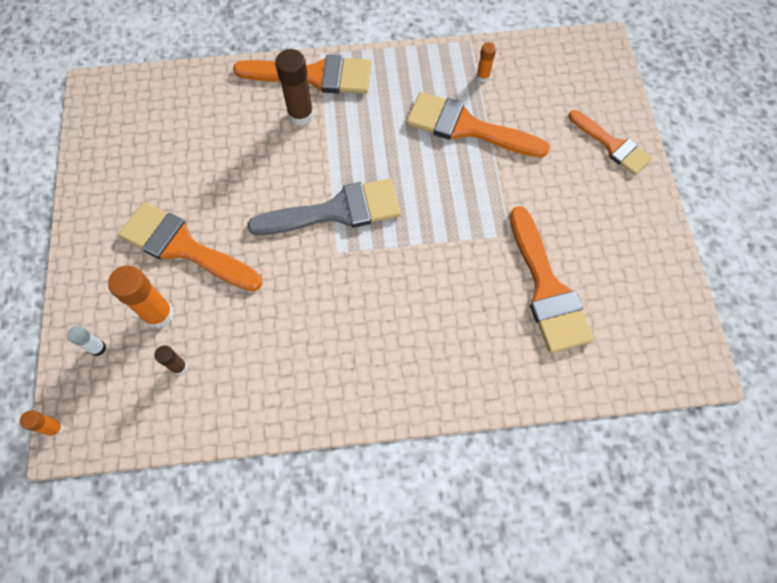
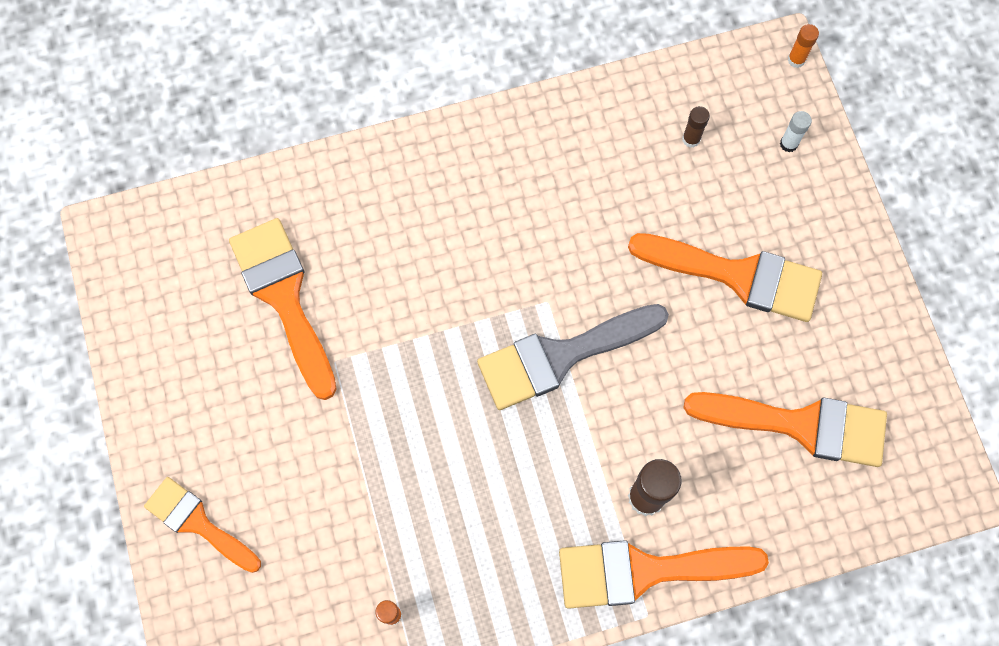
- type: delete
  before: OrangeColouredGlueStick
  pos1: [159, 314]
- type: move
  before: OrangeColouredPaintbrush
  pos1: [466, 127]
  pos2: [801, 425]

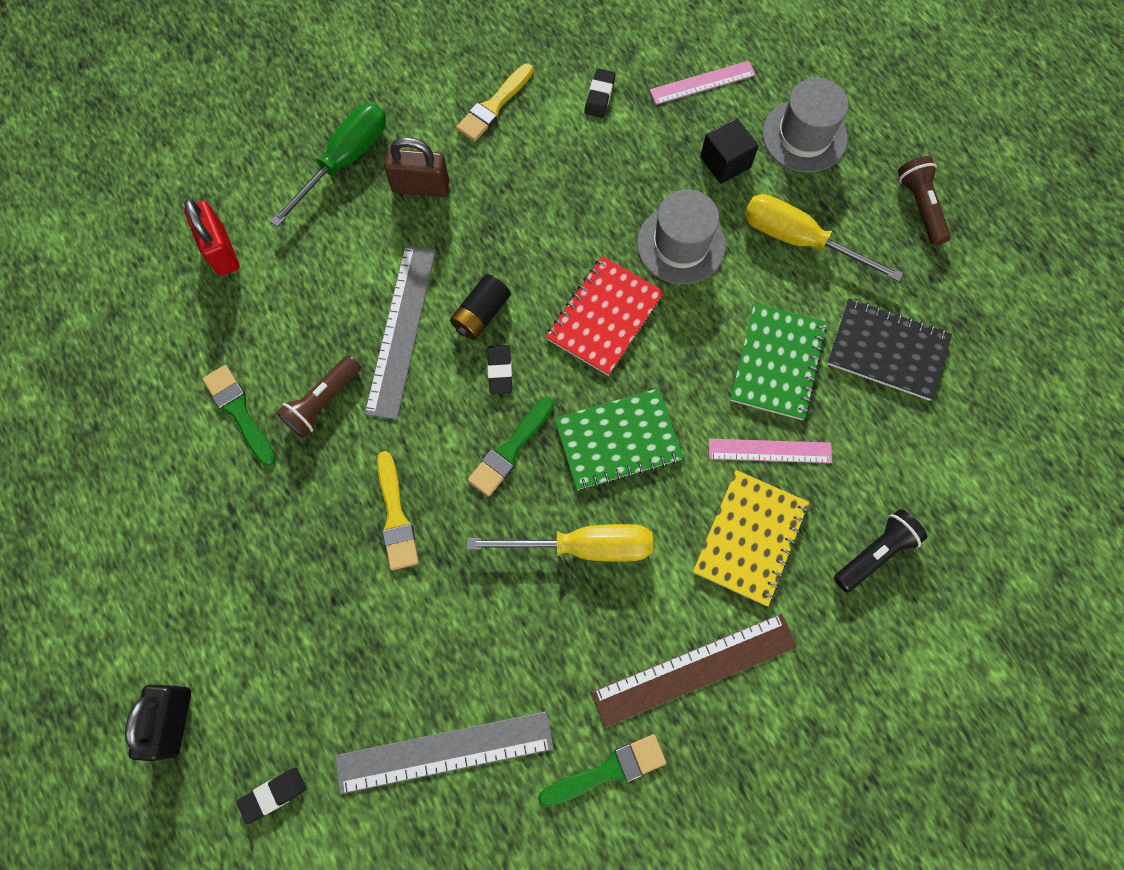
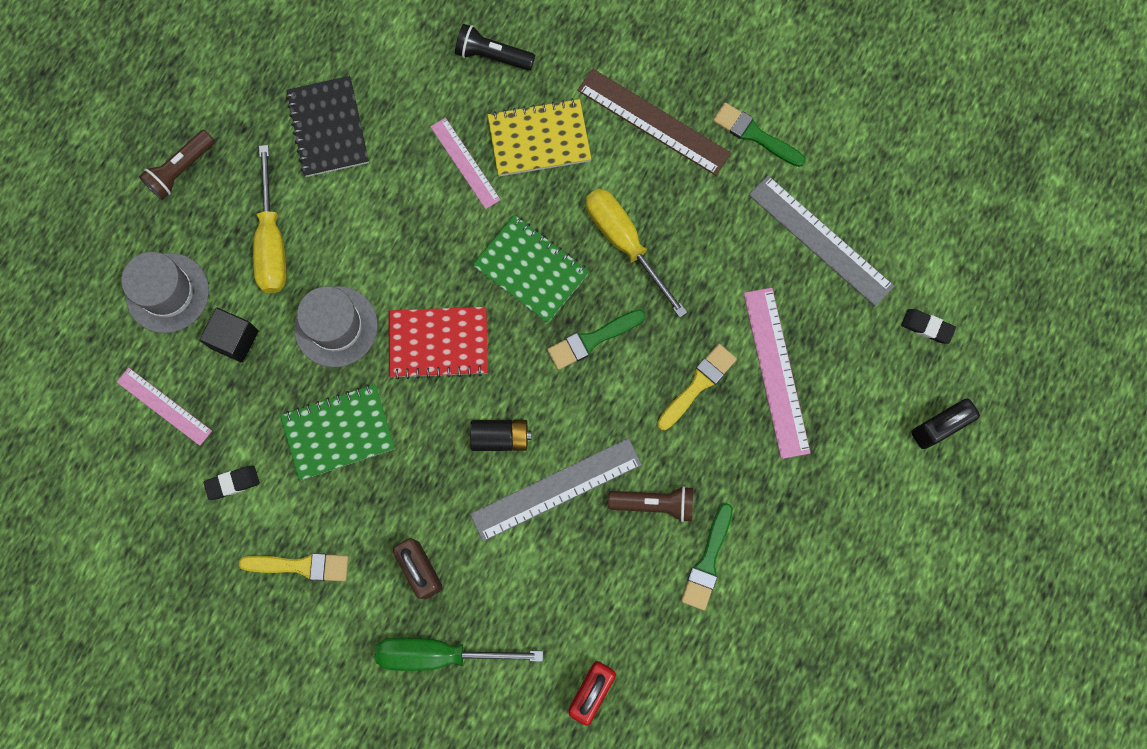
- type: rotate
  before: GreenPaintbrush
  pos1: [510, 450]
  pos2: [592, 340]
  turn: 150
- type: delete
  before: BlackEraser
  pos1: [500, 371]
- type: move
  before: GreenNotebook
  pos1: [777, 362]
  pos2: [339, 433]
- type: insert
  after: RosyStraightedge
  pos2: [775, 372]

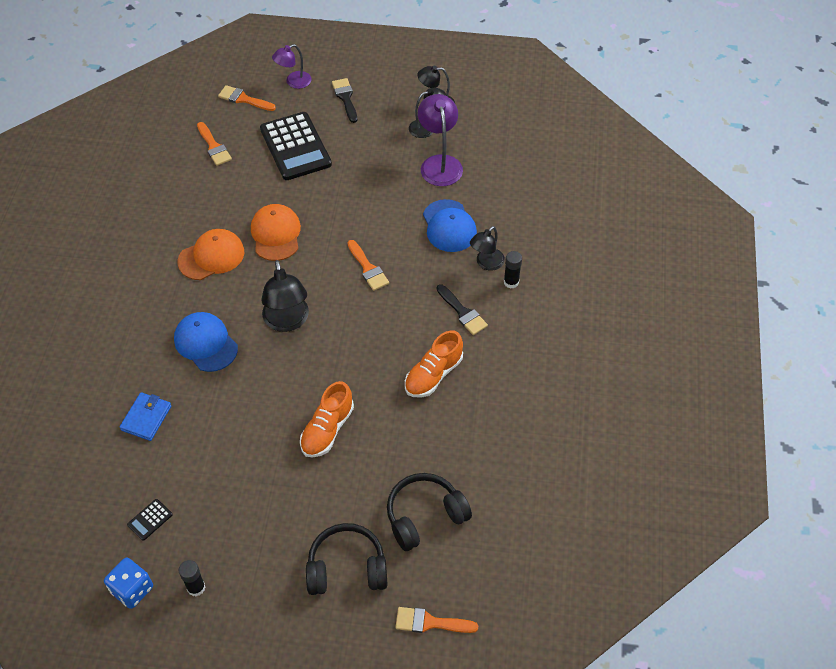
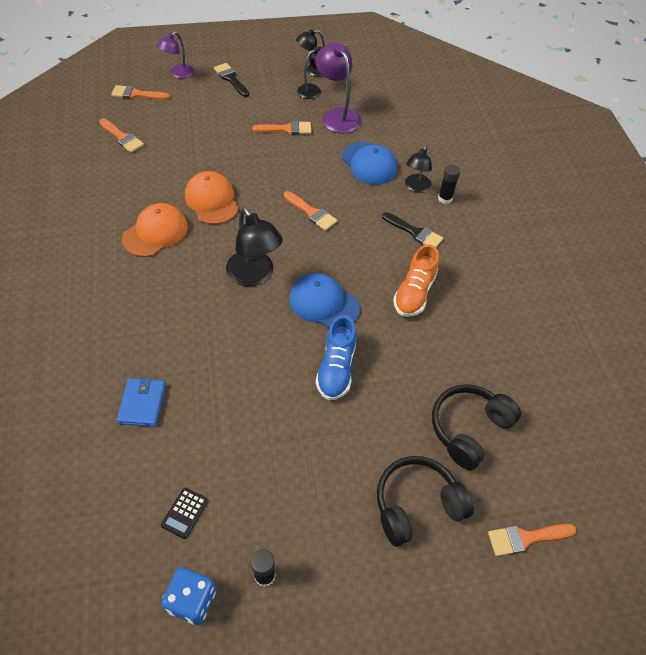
- type: move
  before: RoyalBluePeakedCap
  pos1: [206, 343]
  pos2: [323, 303]
- type: delete
  before: BlackPocketCalculator
  pos1: [295, 147]
- type: recolor
  before: OrangeColouredShoe
  after: RoyalBlueShoe
  pos1: [327, 429]
  pos2: [336, 368]
- type: insert
  after: OrangeColouredPaintbrush
  pos2: [286, 129]

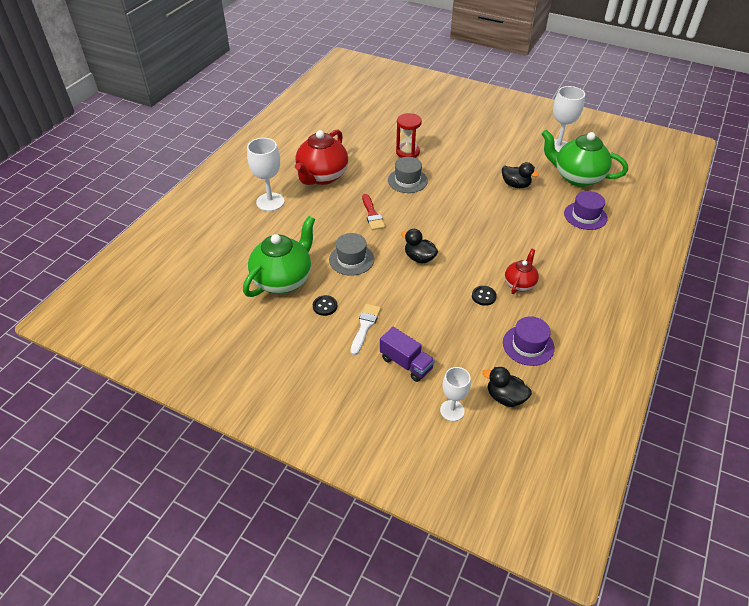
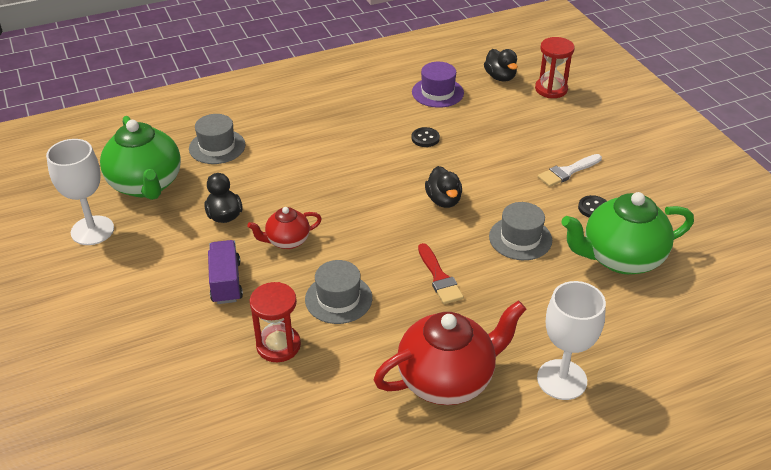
- type: rotate
  before: ScarletPaintbrush
  pos1: [372, 214]
  pos2: [439, 277]
  turn: 135
- type: move
  before: PurpleLorry
  pos1: [406, 363]
  pos2: [226, 282]
- type: replace
  before: SnowWhiteGoblet
  after: ScarletHourglass
  pos1: [452, 410]
  pos2: [551, 89]
- type: move
  before: ScarletChinaTeapot
  pos1: [519, 284]
  pos2: [287, 241]
- type: recolor
  before: PurpleTopHat
  after: GreyTopHat
  pos1: [585, 216]
  pos2: [217, 147]

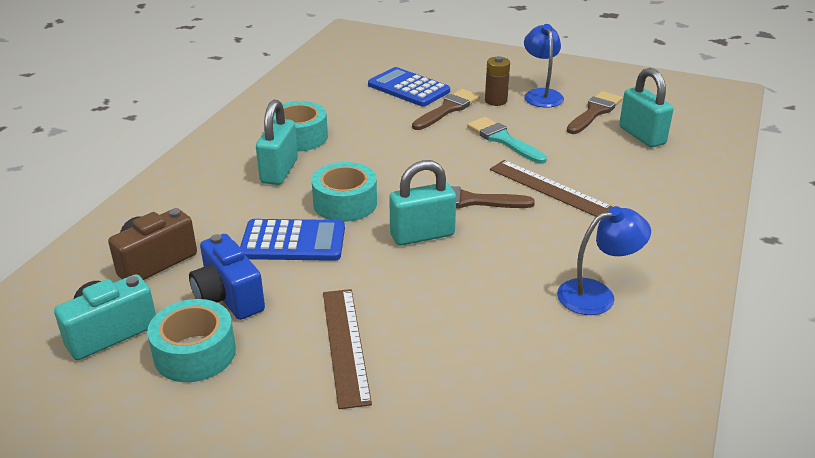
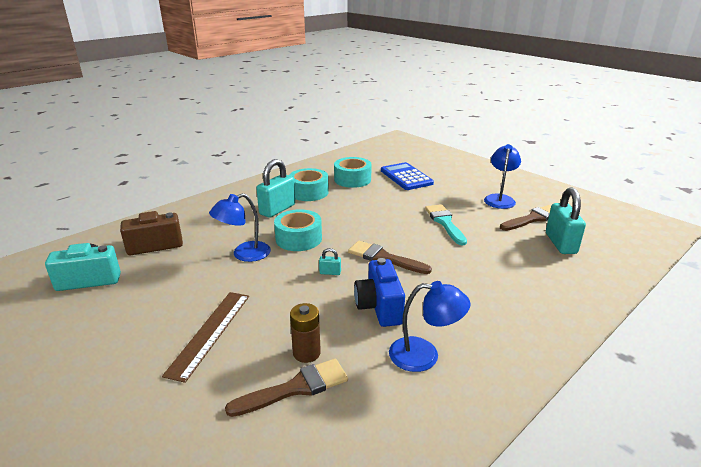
- type: move
  before: TealTape
  pos1: [195, 353]
  pos2: [352, 179]
- type: move
  before: RoyalBlueCompactCamera
  pos1: [228, 297]
  pos2: [379, 307]
- type: replace
  before: RoyalBluePocketCalculator
  after: RoyalBlueLamp
  pos1: [293, 241]
  pos2: [244, 254]
- type: resize
  before: TealSmallLock
  pos1: [422, 235]
  pos2: [330, 272]
  scale: 0.44
- type: move
  before: RussetPaintbrush
  pos1: [448, 109]
  pos2: [296, 388]
- type: move
  before: RussetAaBattery
  pos1: [496, 101]
  pos2: [306, 353]
- type: delete
  before: RussetStraightedge
  pos1: [549, 188]

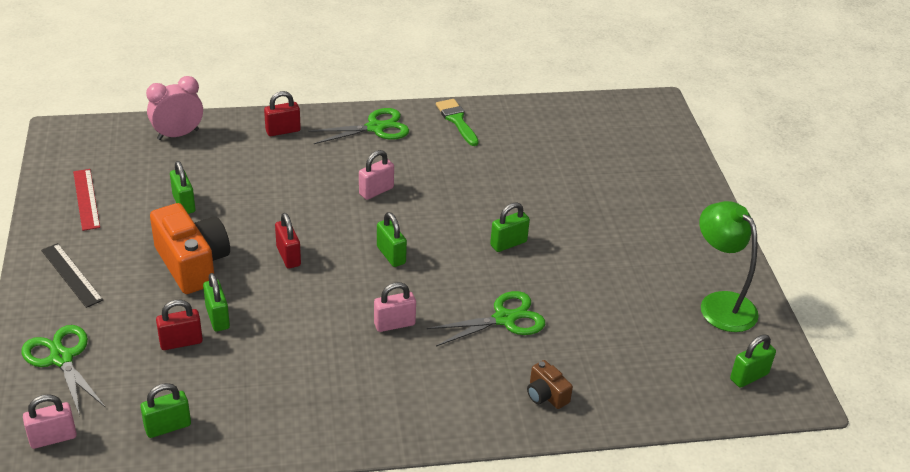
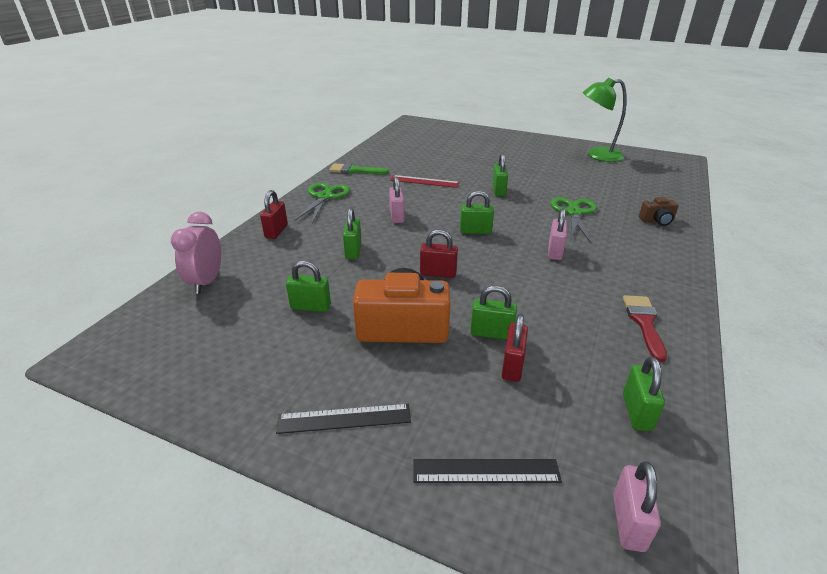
- type: replace
  before: GreenPairOfScissors
  after: BlackStraightedge
  pos1: [61, 358]
  pos2: [486, 471]
- type: move
  before: ScarletStraightedge
  pos1: [86, 199]
  pos2: [424, 181]
- type: move
  before: GreenSmallLock
  pos1: [749, 376]
  pos2: [353, 251]
- type: insert
  after: ScarletPaintbrush
  pos2: [644, 323]

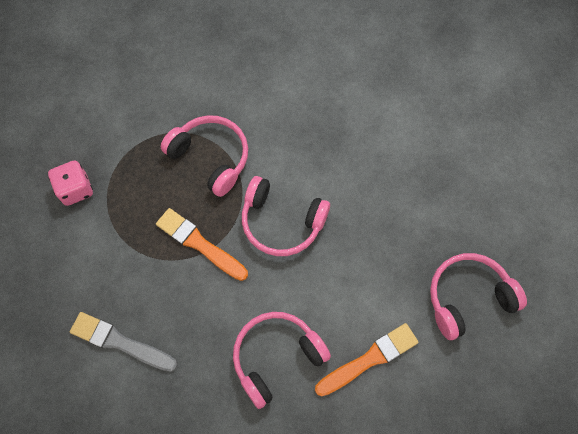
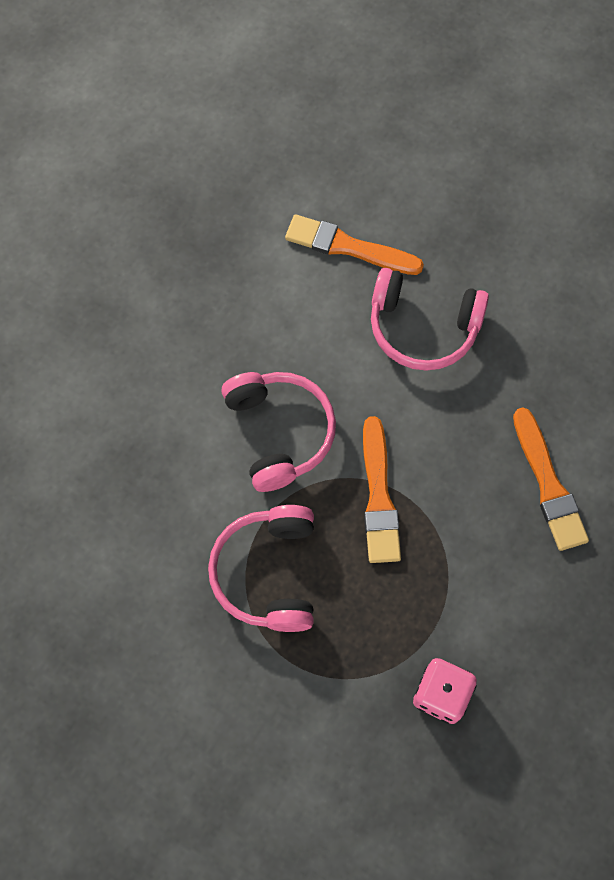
- type: recolor
  before: GreyPaintbrush
  after: OrangeColouredPaintbrush
  pos1: [120, 342]
  pos2: [548, 484]
- type: delete
  before: RosyHeadset
  pos1: [468, 298]

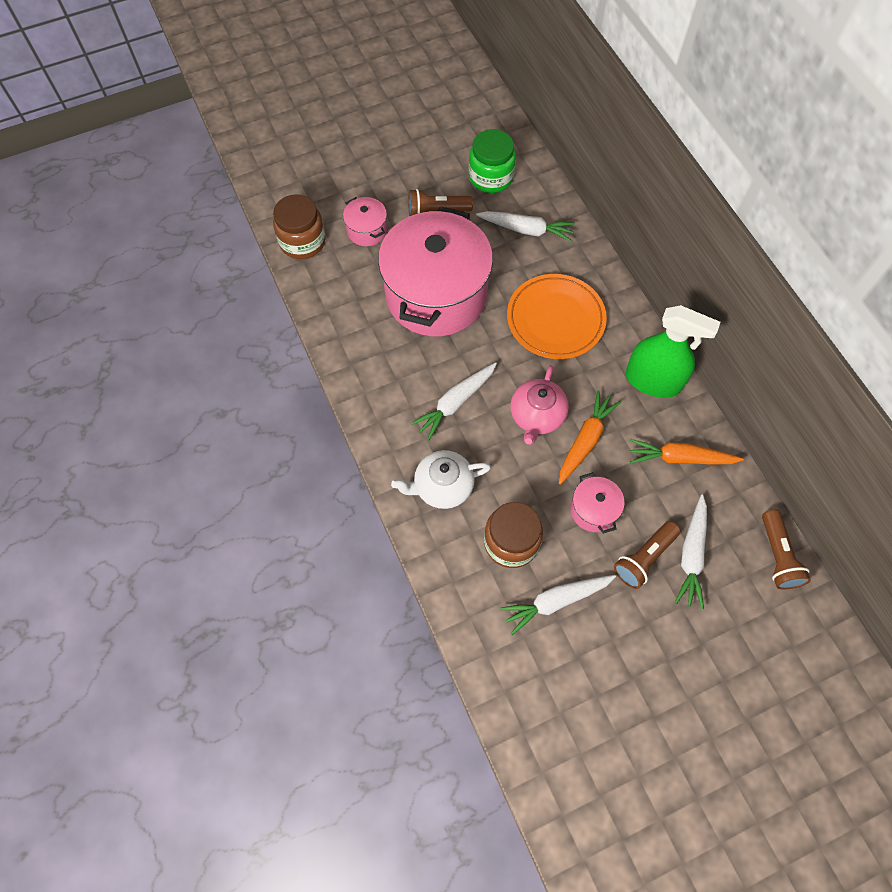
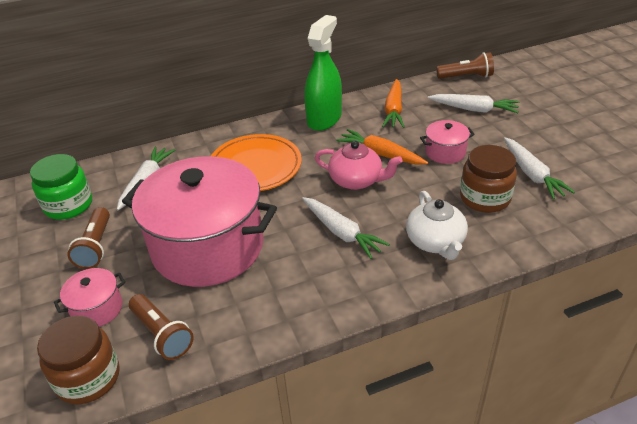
- type: move
  before: RussetTorch
  pos1: [644, 558]
  pos2: [162, 334]

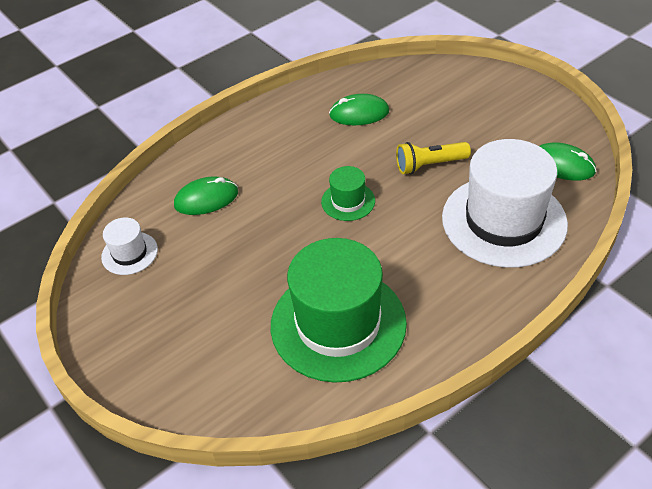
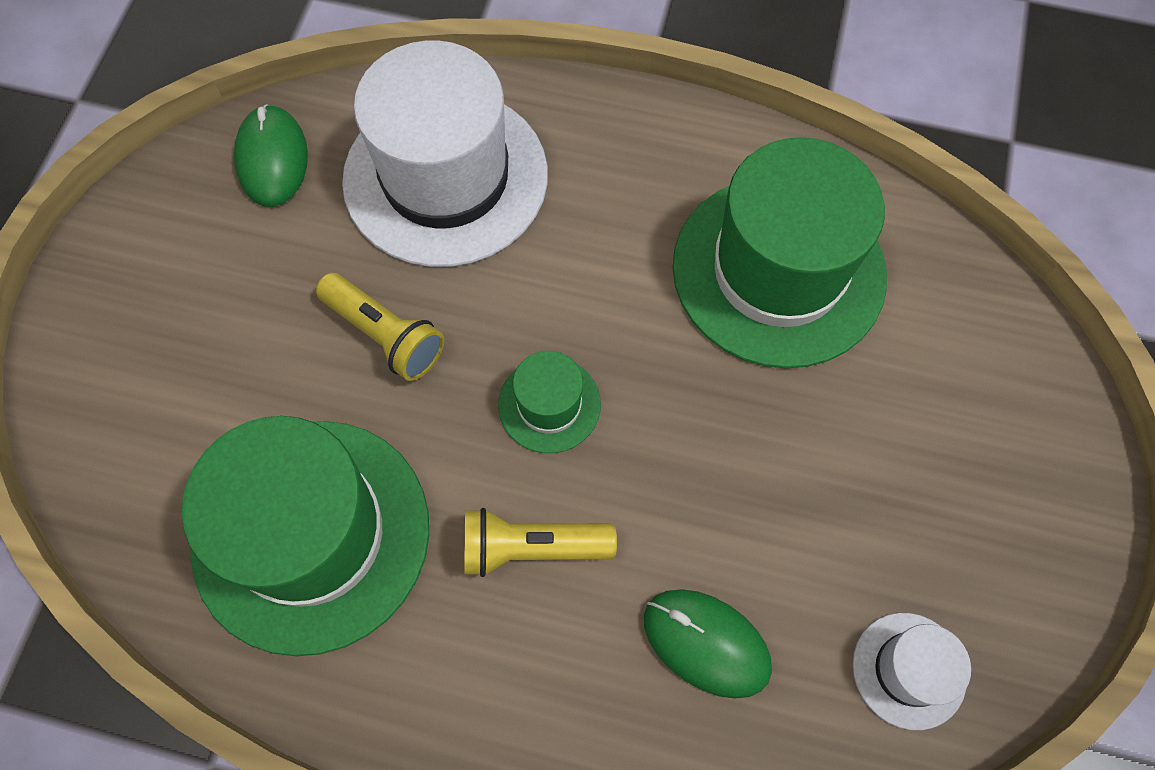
- type: replace
  before: GreenPcMouse
  after: GreenTopHat
  pos1: [359, 113]
  pos2: [311, 534]
- type: insert
  after: YellowTorch
  pos2: [531, 547]

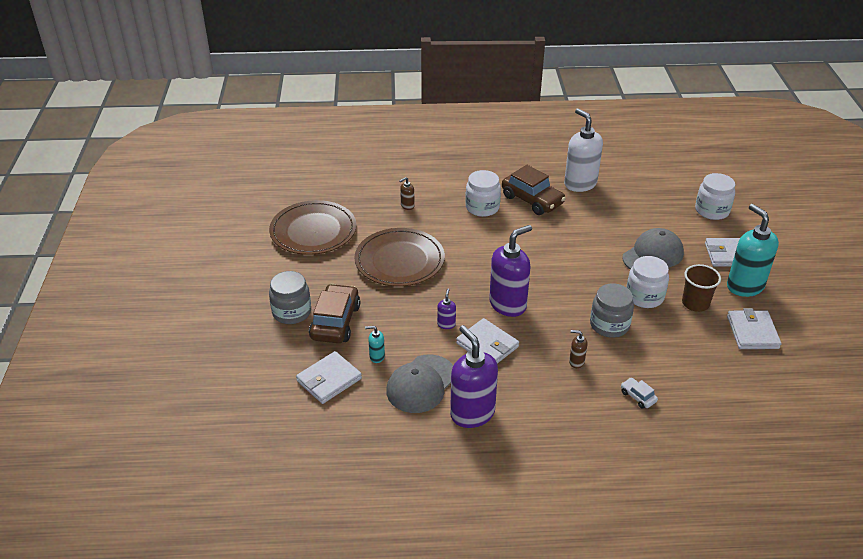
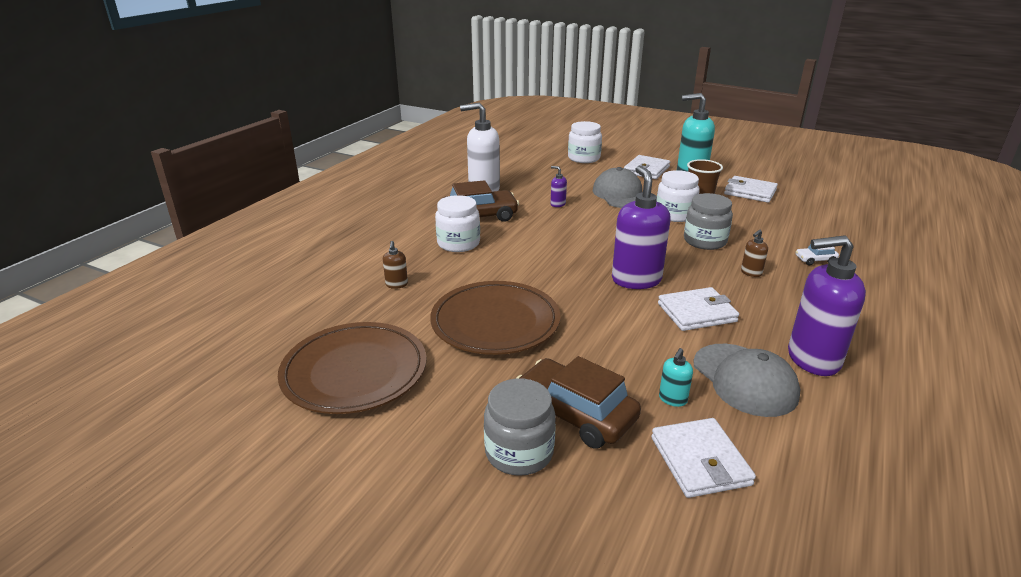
- type: move
  before: PurplePumpBottle
  pos1: [446, 324]
  pos2: [557, 204]

